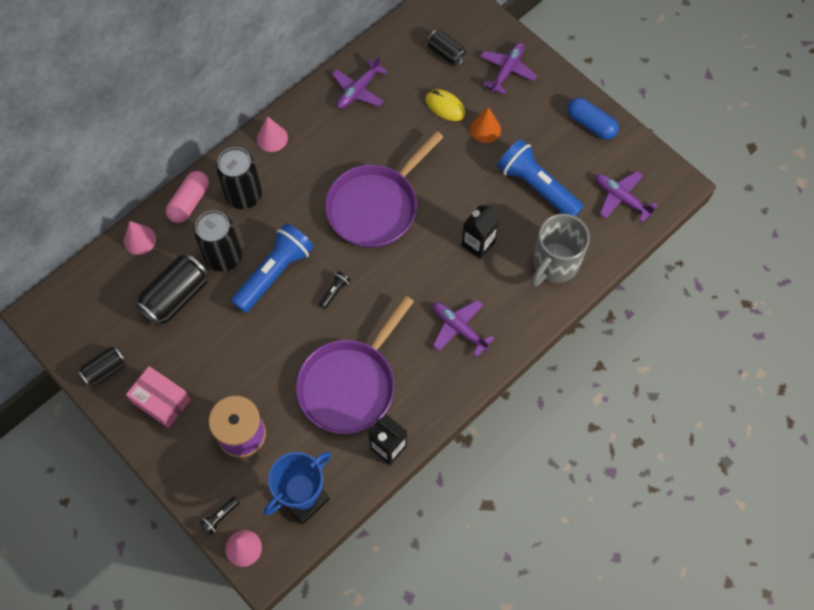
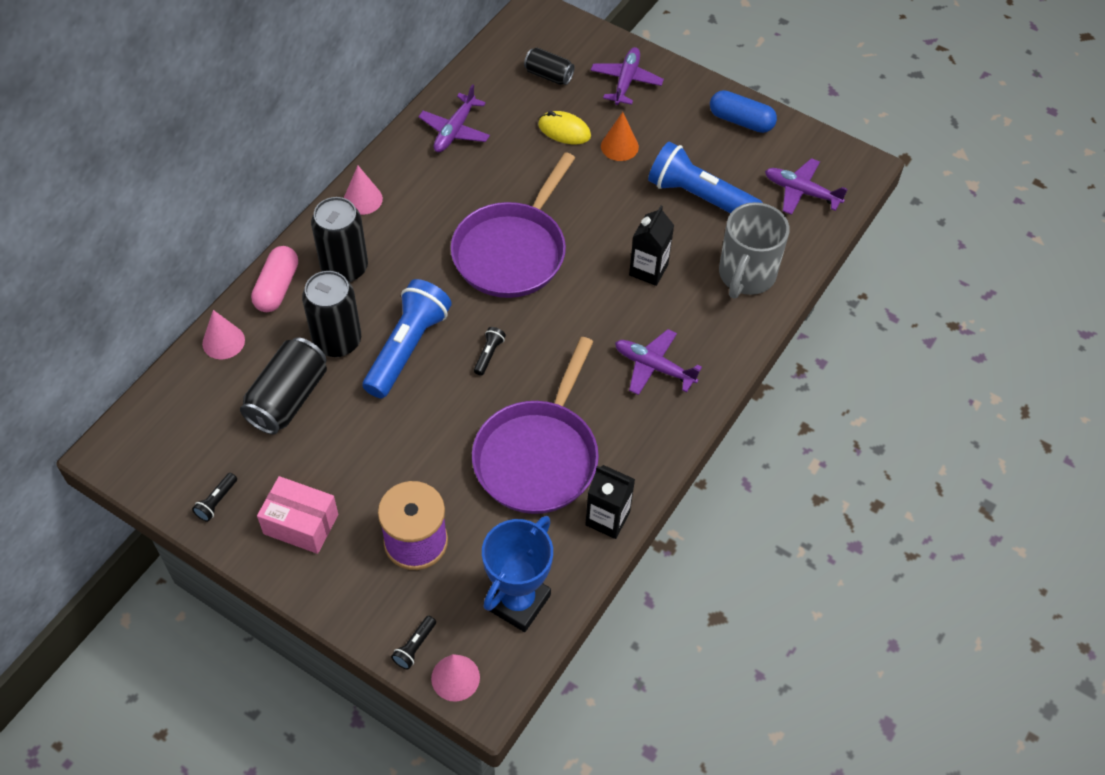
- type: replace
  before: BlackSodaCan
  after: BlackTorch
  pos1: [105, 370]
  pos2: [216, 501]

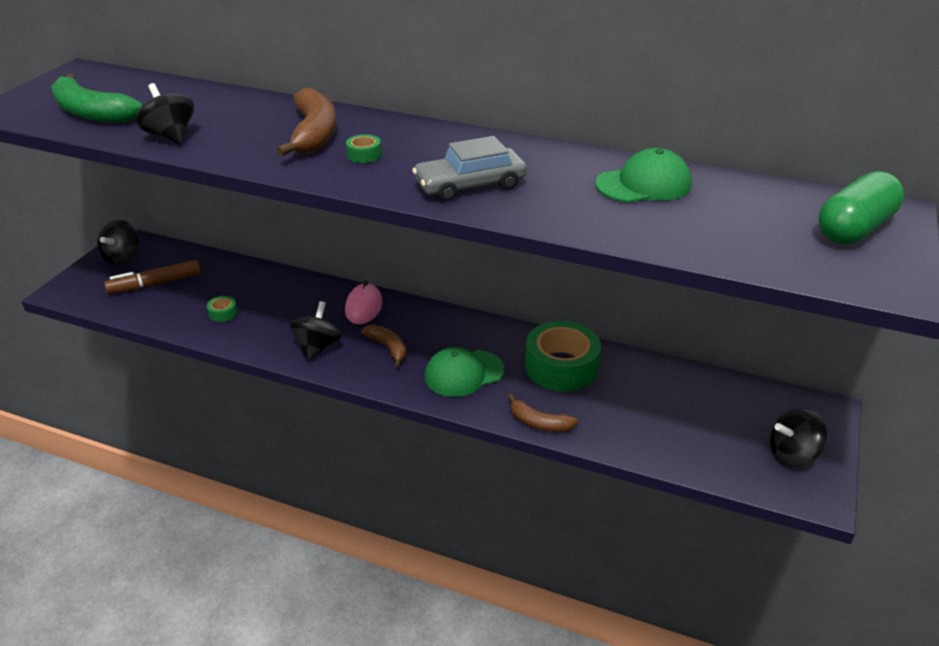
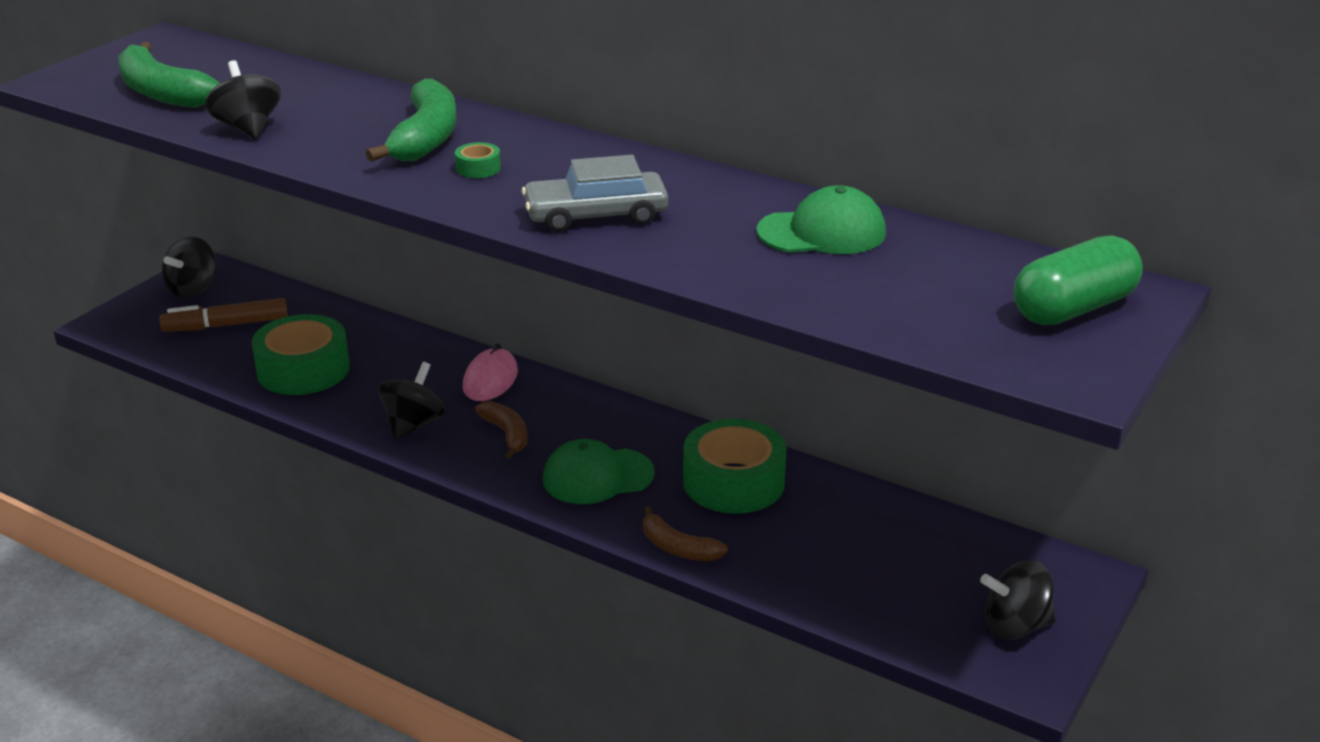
- type: resize
  before: GreenTape
  pos1: [223, 313]
  pos2: [303, 370]
  scale: 2.41
- type: recolor
  before: RussetToyBanana
  after: GreenToyBanana
  pos1: [314, 134]
  pos2: [425, 138]

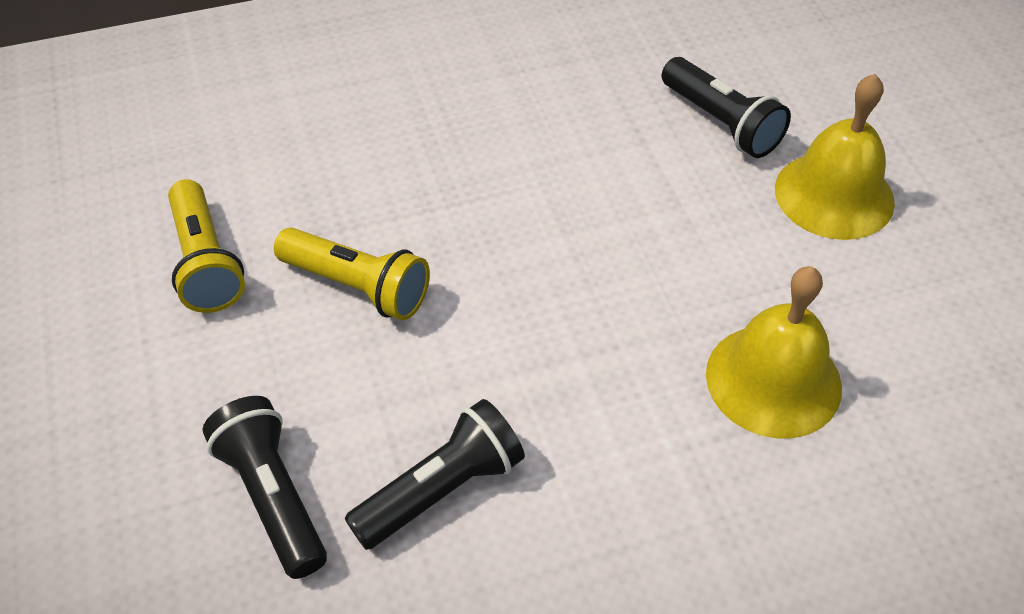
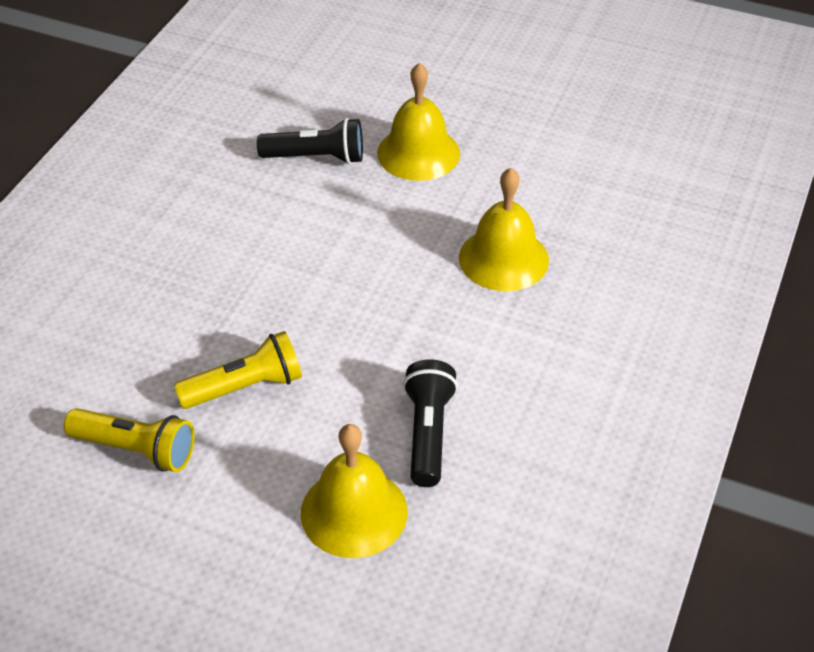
- type: replace
  before: BlackTorch
  after: YellowSchoolBell
  pos1: [272, 497]
  pos2: [354, 512]

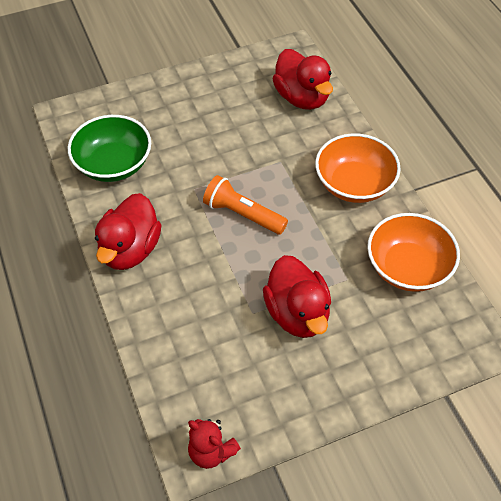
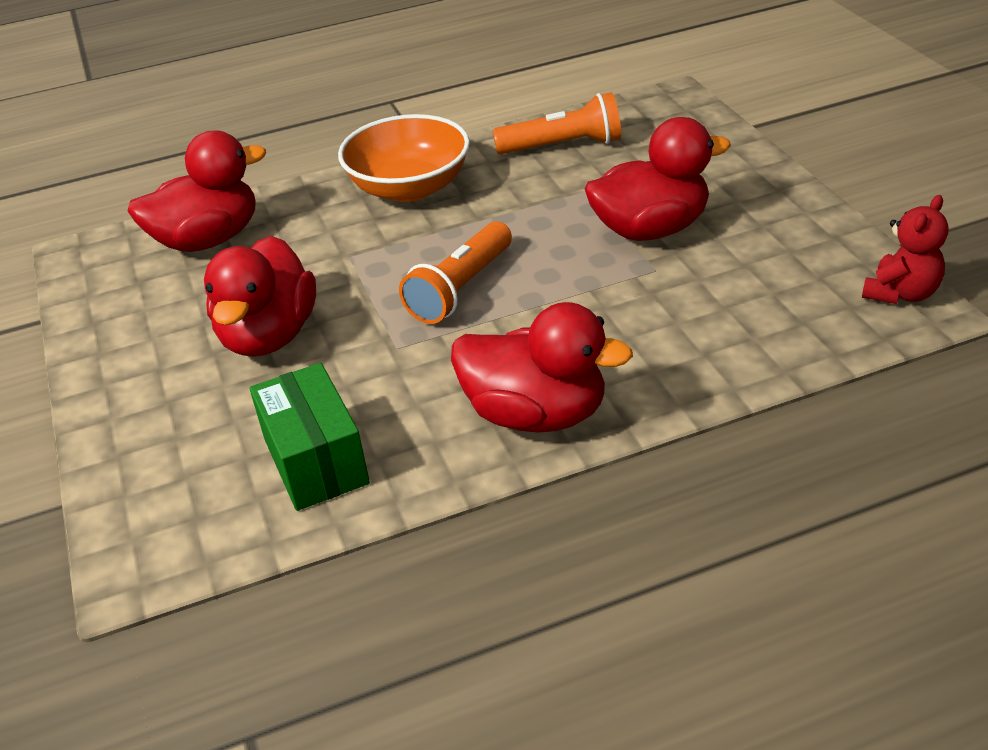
- type: replace
  before: GreenDeepDish
  after: GreenParcel
  pos1: [113, 164]
  pos2: [316, 461]
- type: replace
  before: OrangeColouredDeepDish
  after: OrangeColouredTorch
  pos1: [408, 267]
  pos2: [563, 146]
- type: insert
  after: ScarletToyDuck
  pos2: [269, 336]

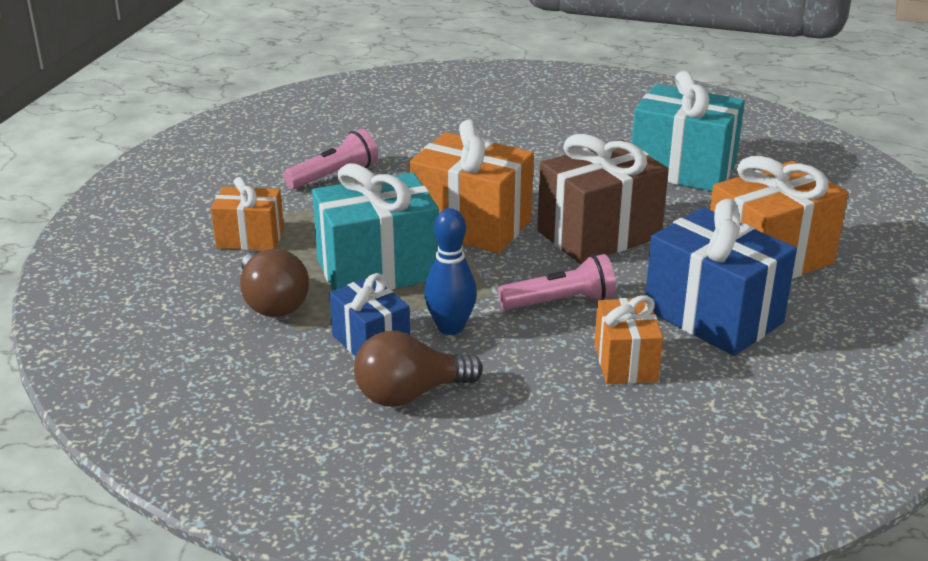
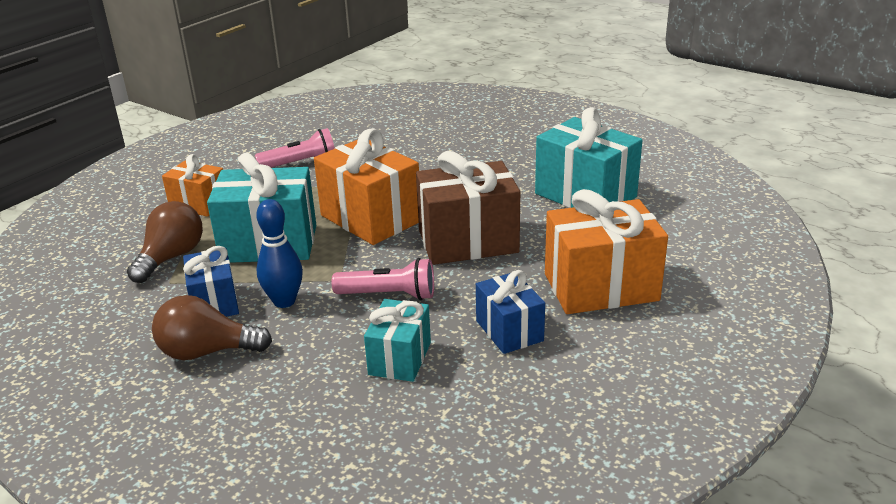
- type: rotate
  before: RussetLightBulb
  pos1: [272, 303]
  pos2: [171, 257]
  turn: -150
- type: recolor
  before: OrangeColouredPresent
  after: TealPresent
  pos1: [625, 362]
  pos2: [400, 358]
- type: resize
  before: RoyalBluePresent
  pos1: [713, 316]
  pos2: [509, 331]
  scale: 0.59

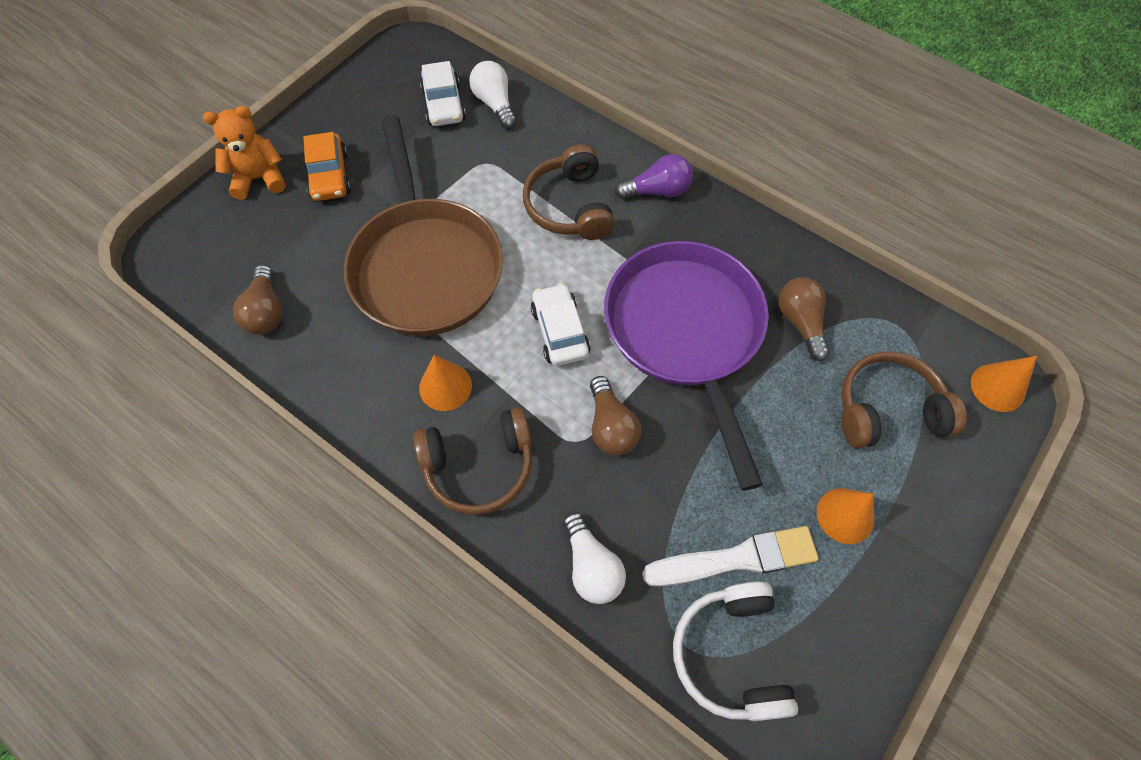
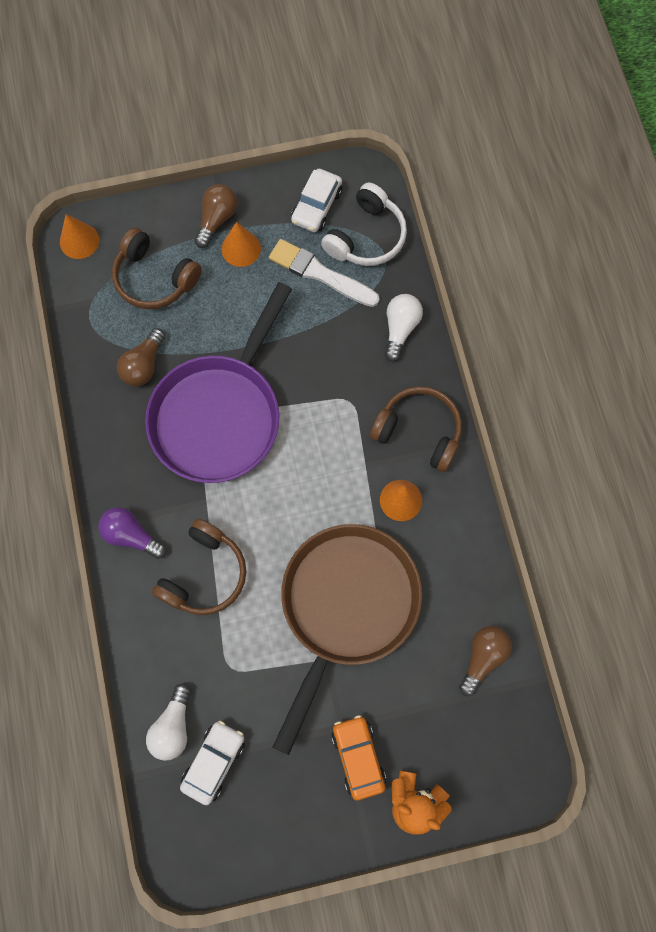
- type: rotate
  before: OrangeColouredToyCar
  pos1: [329, 176]
  pos2: [358, 757]
  turn: -45
- type: move
  before: SnowWhiteToyCar
  pos1: [560, 331]
  pos2: [316, 206]
- type: move
  before: RussetLightBulb
  pos1: [610, 426]
  pos2: [216, 220]

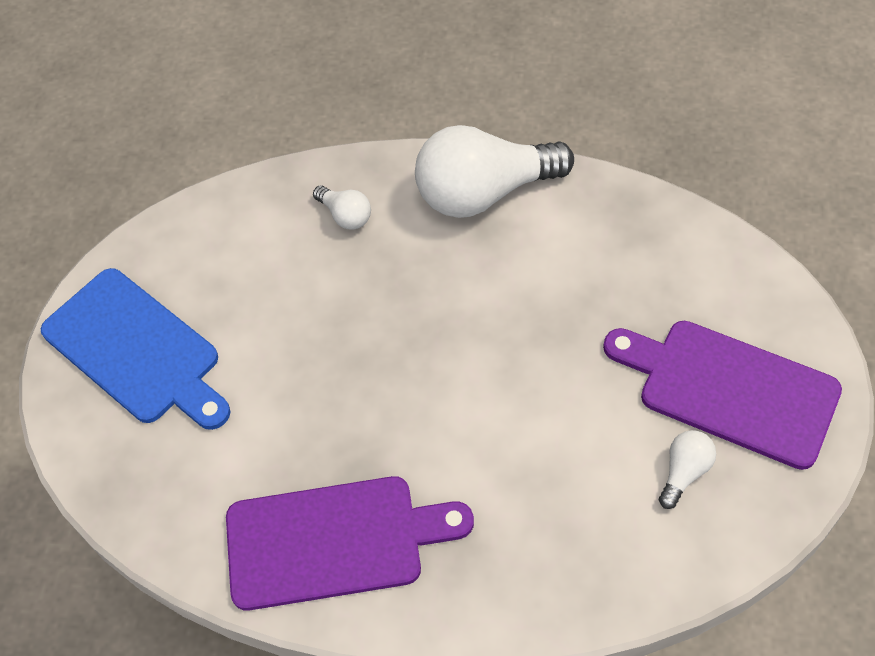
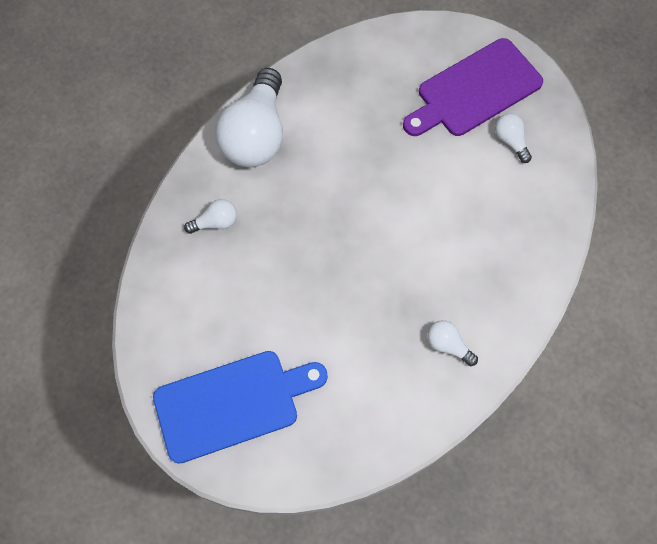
- type: replace
  before: PurpleCuttingBoard
  after: SnowWhiteLightBulb
  pos1: [334, 541]
  pos2: [448, 345]

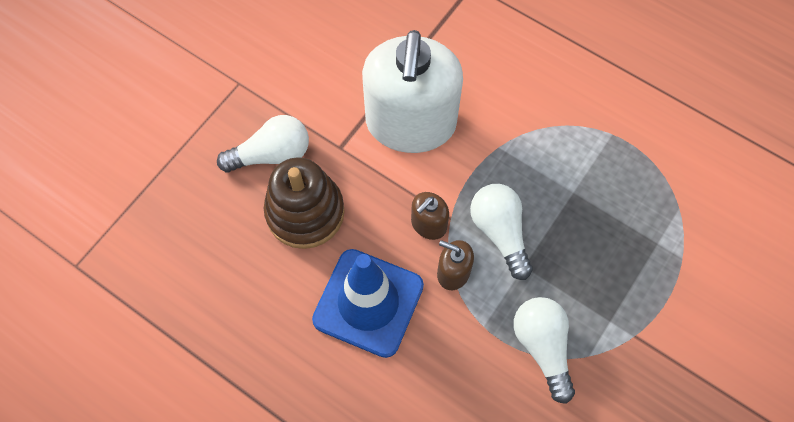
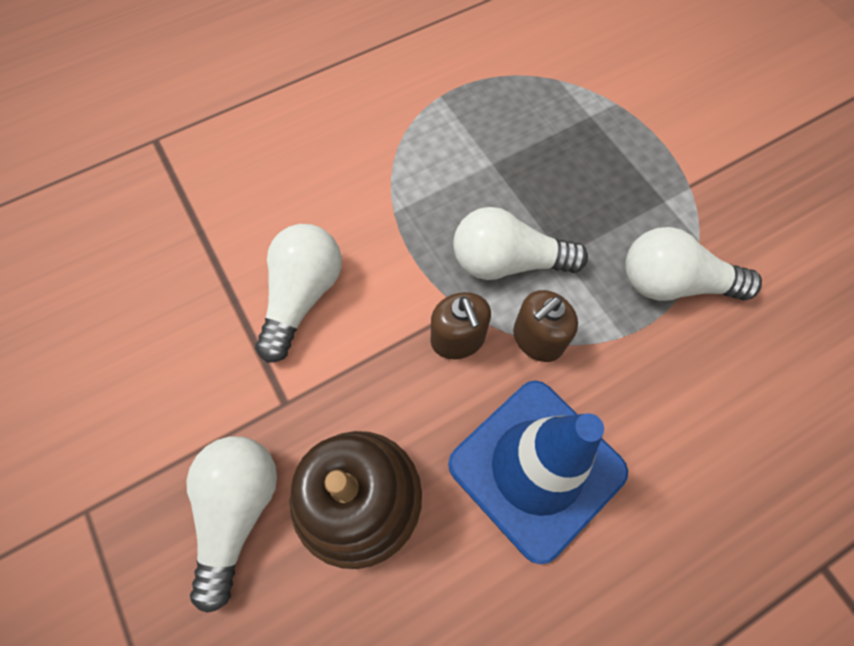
- type: replace
  before: SnowWhitePumpBottle
  after: SnowWhiteLightBulb
  pos1: [410, 123]
  pos2: [303, 296]

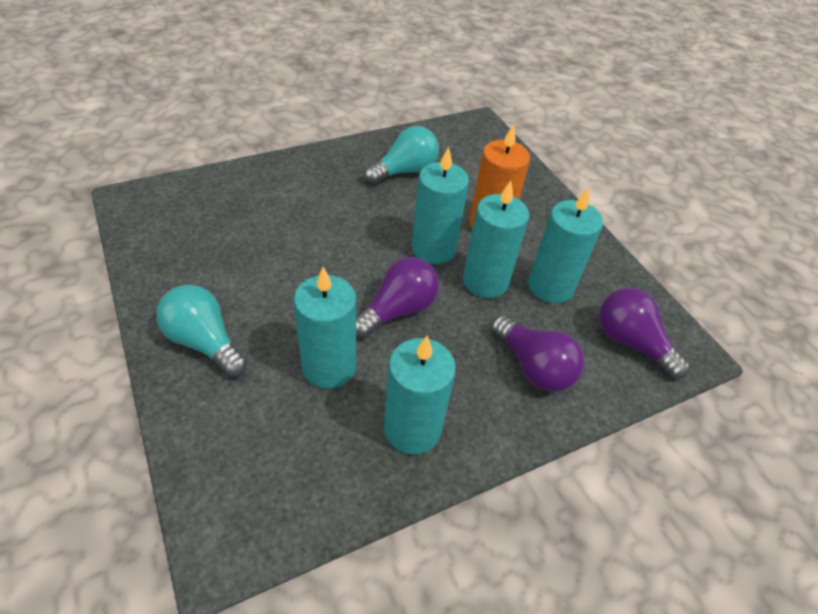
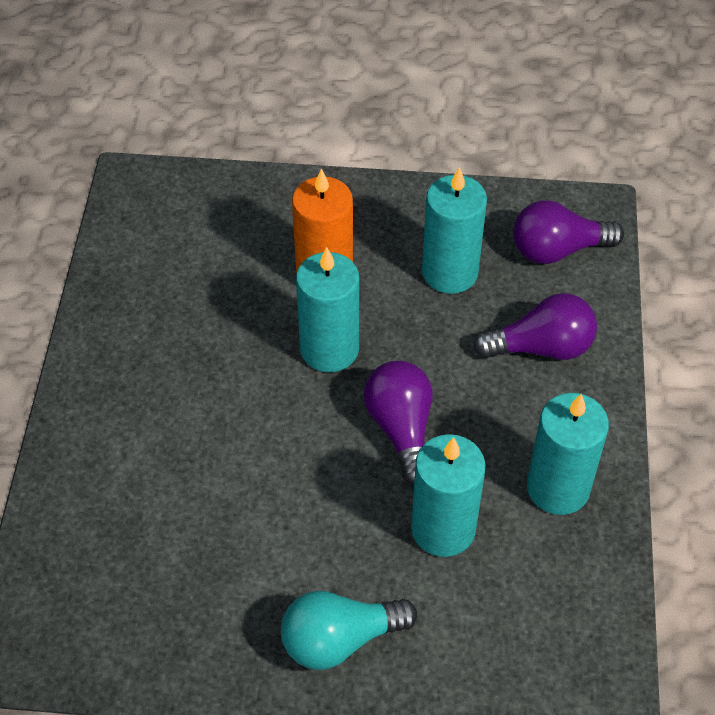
- type: delete
  before: TealLightBulb
  pos1: [405, 171]
- type: delete
  before: TealPillarCandle
  pos1: [485, 281]

